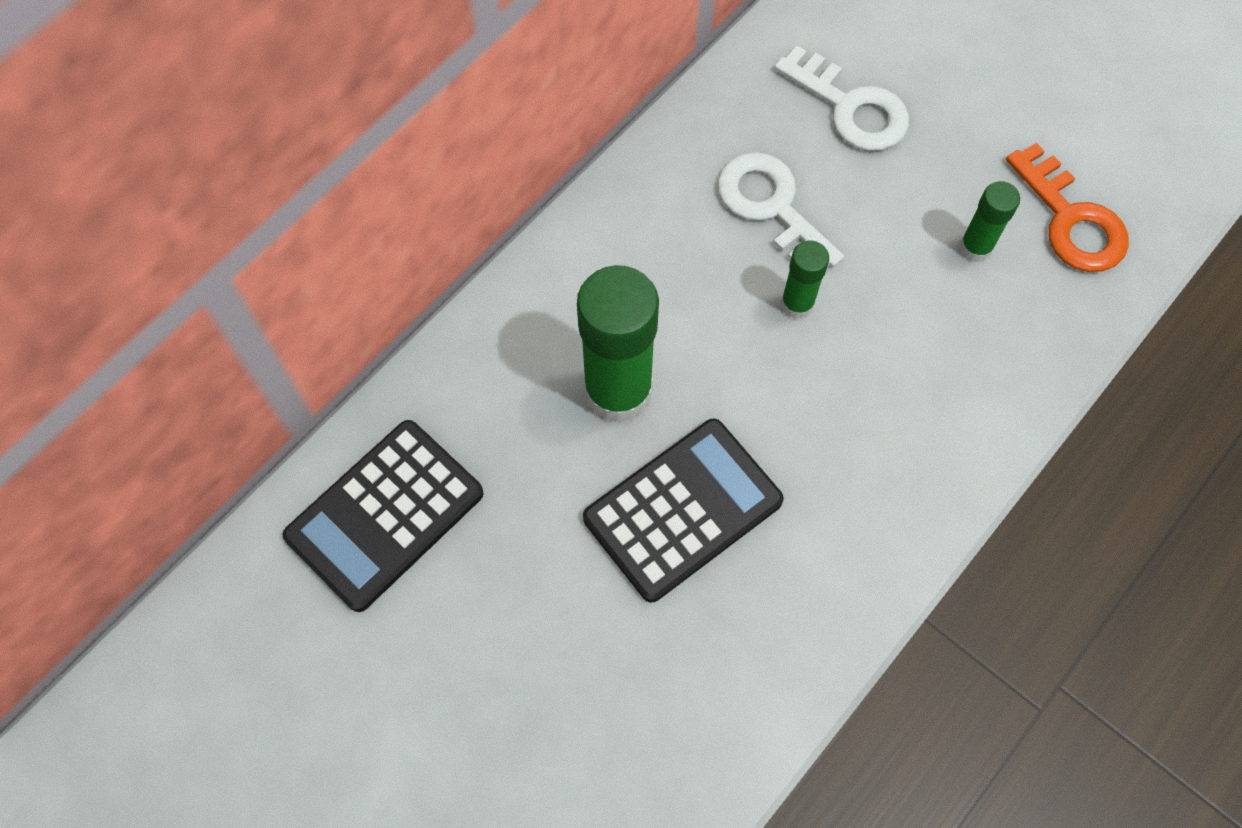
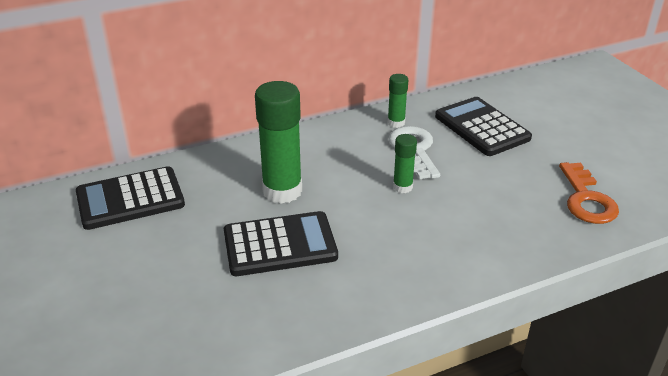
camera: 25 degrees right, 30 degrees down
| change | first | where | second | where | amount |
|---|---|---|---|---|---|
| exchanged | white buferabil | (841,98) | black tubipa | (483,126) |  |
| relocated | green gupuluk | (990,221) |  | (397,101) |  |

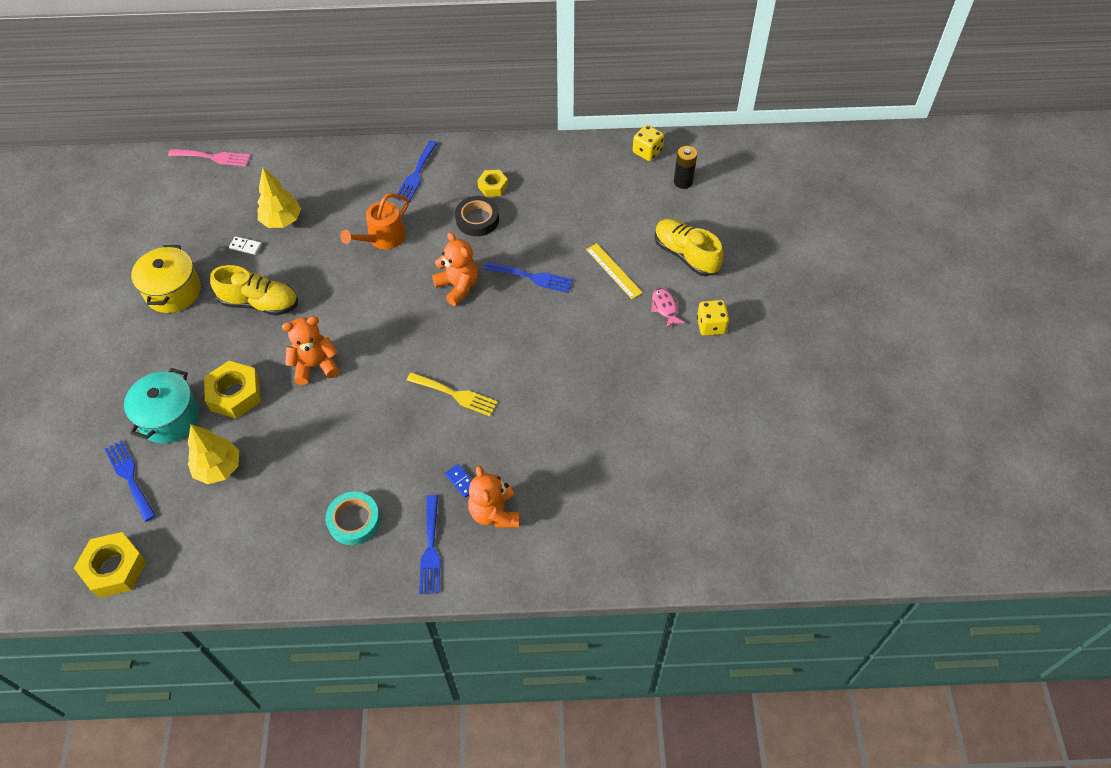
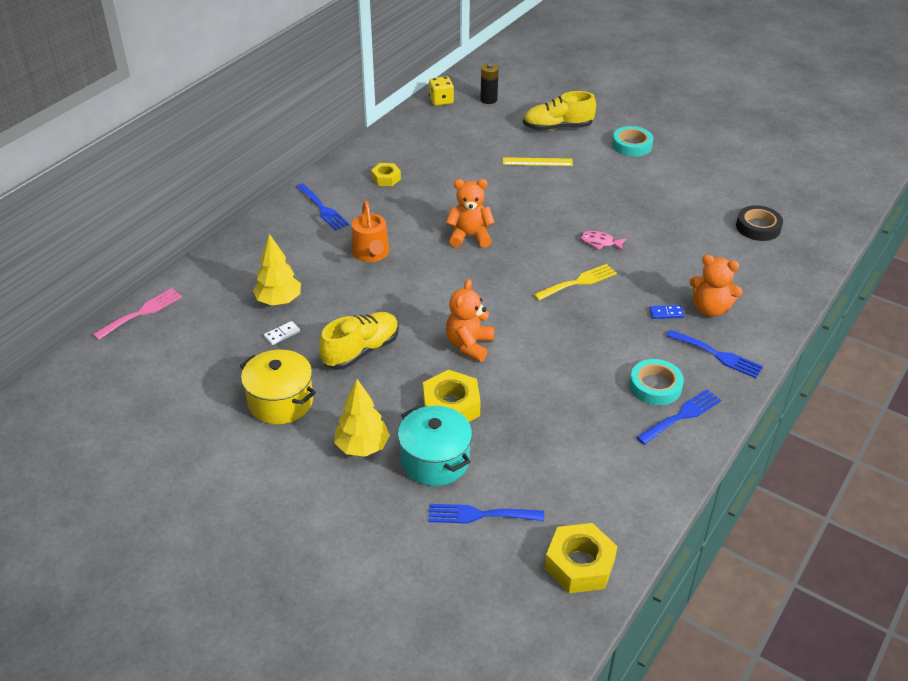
camera: 55 degrees left, 15 degrees down
| change | first | where | second | where | amount |
|---|---|---|---|---|---|
| relocated | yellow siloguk | (213,454) |  | (362,418) |  |
| relocated | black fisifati | (477,216) |  | (759,223) |  |
| relocated | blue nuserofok | (529,277) |  | (678,417) |  |
| relocated | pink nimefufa | (668,308) |  | (603,241) |  |
| exchanged | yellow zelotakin | (713,318) | turquoise fisifati | (632,141) |  |

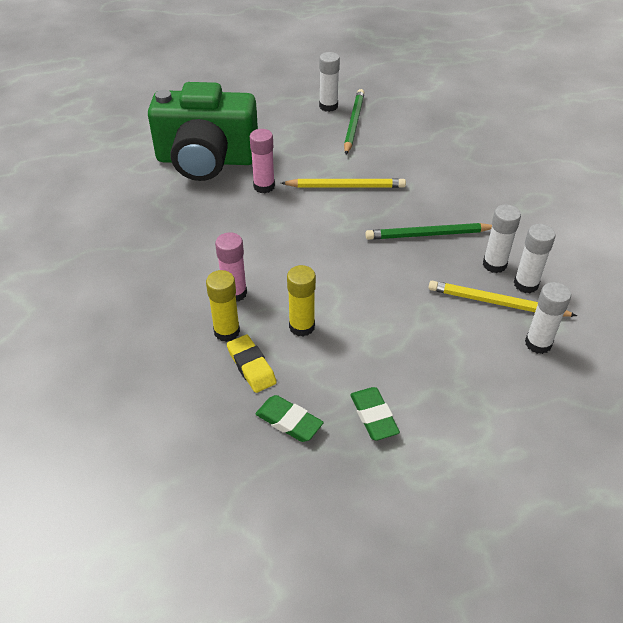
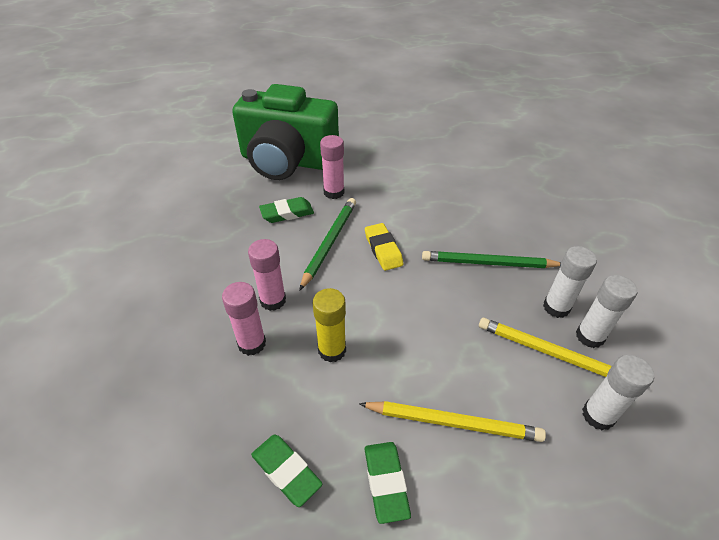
camera: 10 degrees right, 0 degrees up
| change | first | where | second | where | amount |
|---|---|---|---|---|---|
| colour | yellow gupuluk | (223,306) | pink gupuluk | (244,319) |  |
| relocated | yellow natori | (252,364) |  | (384,247) |  |
| relocated | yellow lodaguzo | (343,183) |  | (452,421) |  |
| missing | white gupuluk | (329,82) |  |  |  |
| relocated | green lodaguzo | (354,121) |  | (327,244) |  |
| appeared |  |  | green natori | (286,210) |  |

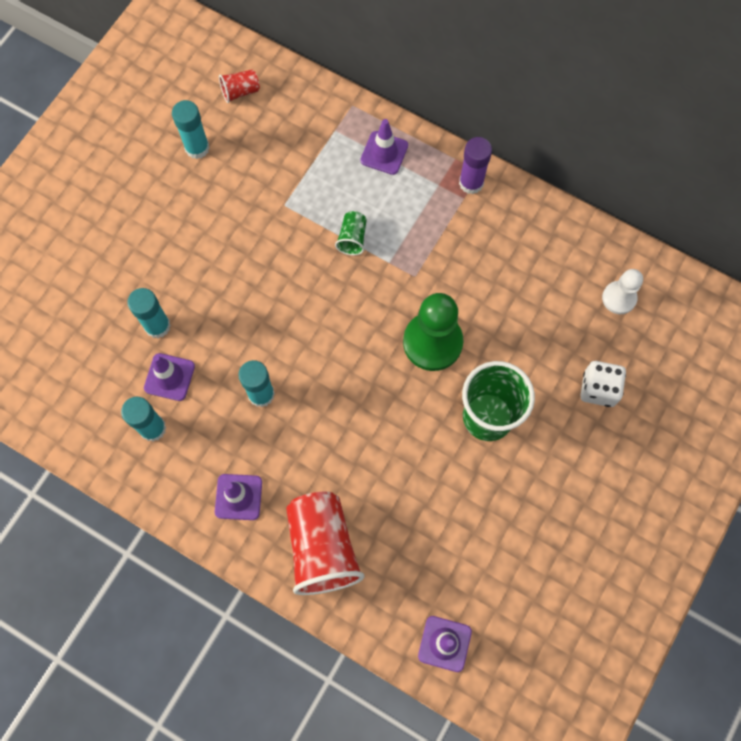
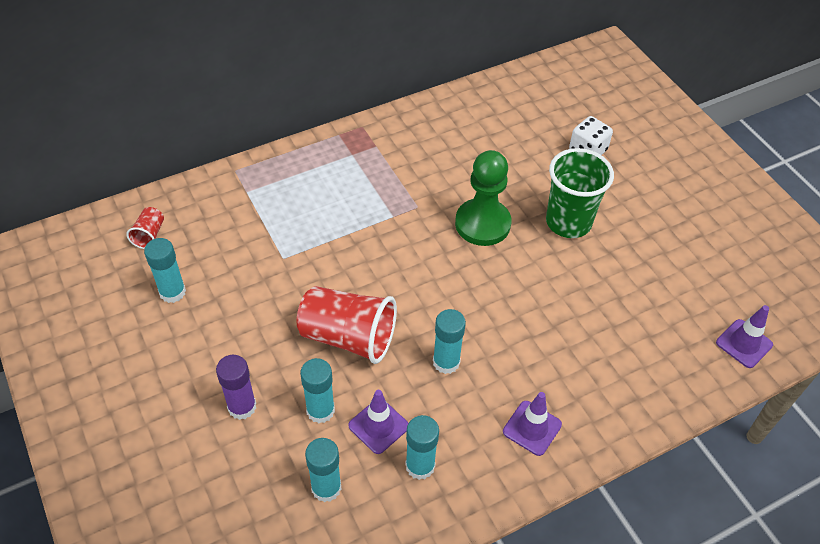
camera: 60 degrees left, 20 degrees down
| change | first | where | second | where | amount |
|---|---|---|---|---|---|
| relocated | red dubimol | (325,543) |  | (347,325) |  |
| missing | green dubimol | (351,233) |  |  |  |
| missing | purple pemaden | (384,147) |  |  |  |
| relocated | purple gupuluk | (475,165) |  | (236,387) |  |
| missing | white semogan | (622,291) |  |  |  |
| appeared |  |  | turquoise gupuluk | (323,470) |  |

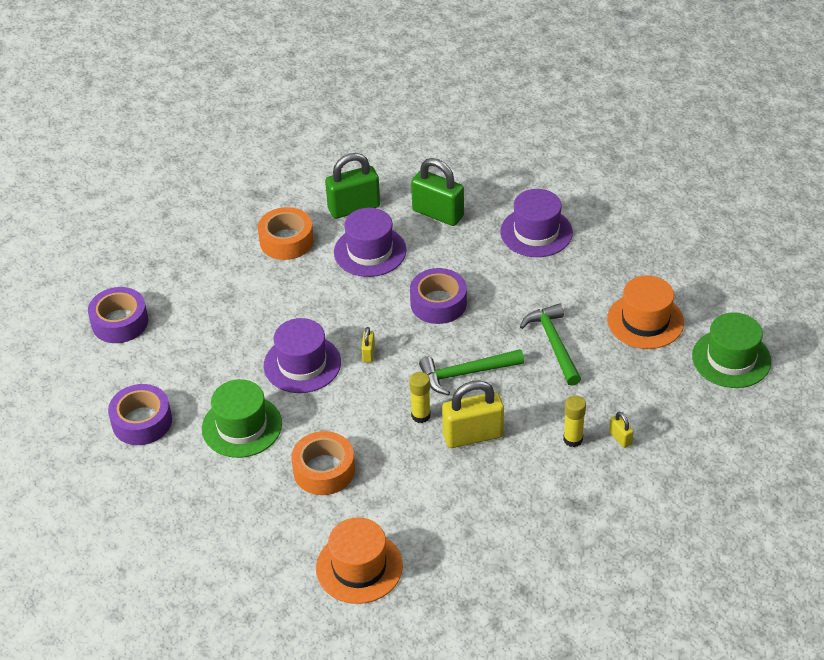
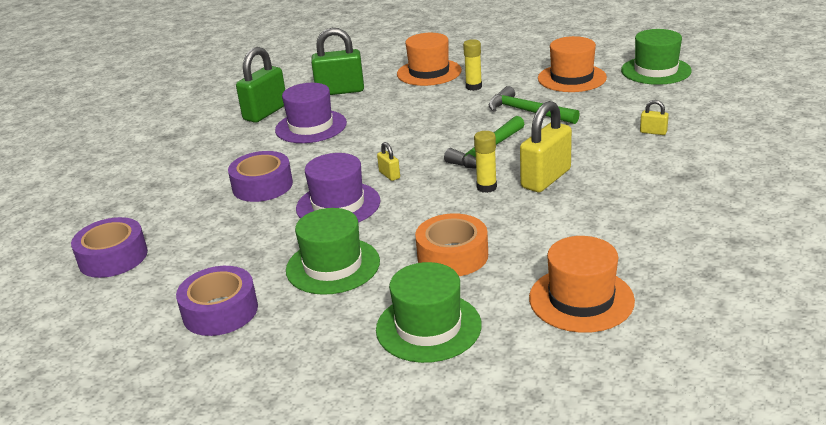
camera: 35 degrees left, 15 degrees down
| change | first | where | second | where | amount |
|---|---|---|---|---|---|
| missing | orange fisifati | (286,233) |  |  |  |
| relocated | purple fisifati | (438,296) |  | (260,176) |  |
| colour | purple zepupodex | (536,223) | orange zepupodex | (429,59) |  |
| relocated | yellow gupuluk | (574,421) |  | (472,65) |  |
| appeared |  |  | green zepupodex | (429,312) |  |

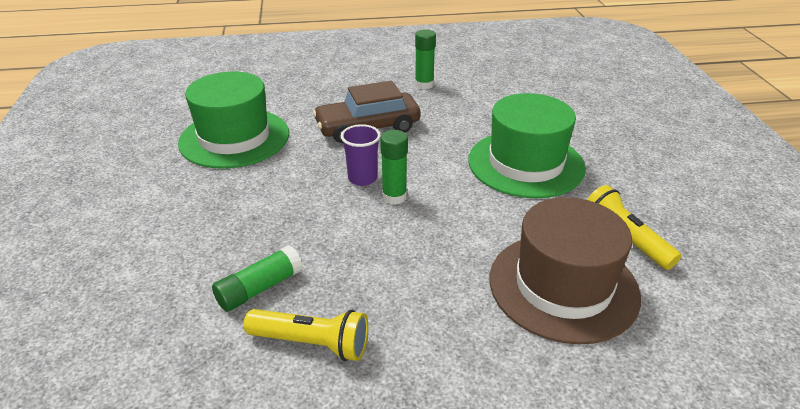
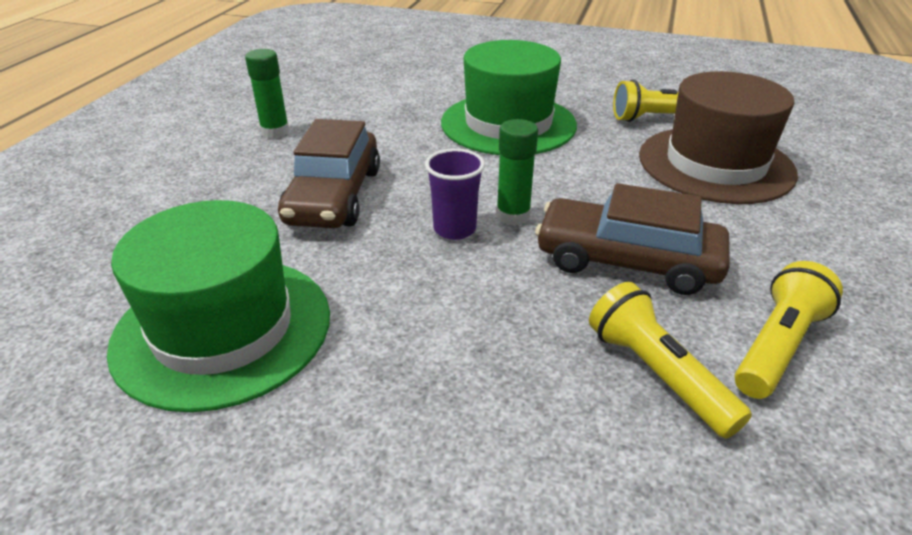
camera: 65 degrees left, 0 degrees up
| change | first | where | second | where | amount |
|---|---|---|---|---|---|
| exchanged | green gupuluk | (257,278) | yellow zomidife | (670,360) |  |
| appeared |  |  | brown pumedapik | (632,239) |  |

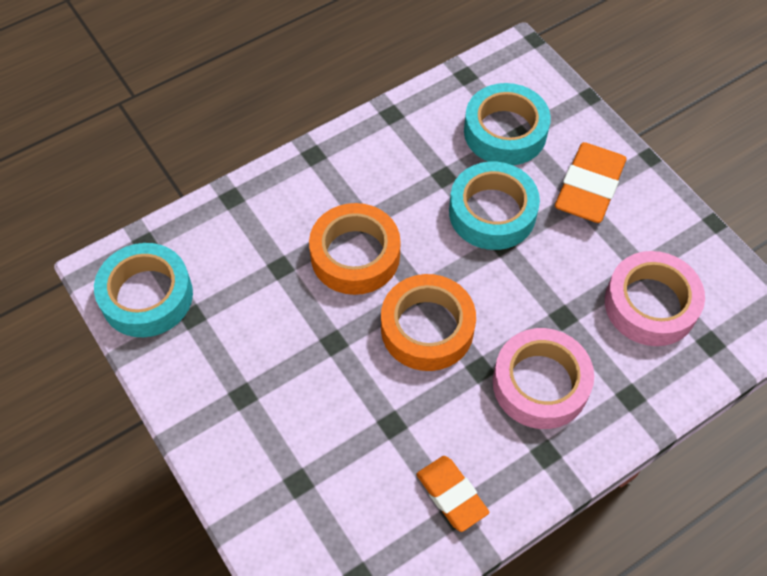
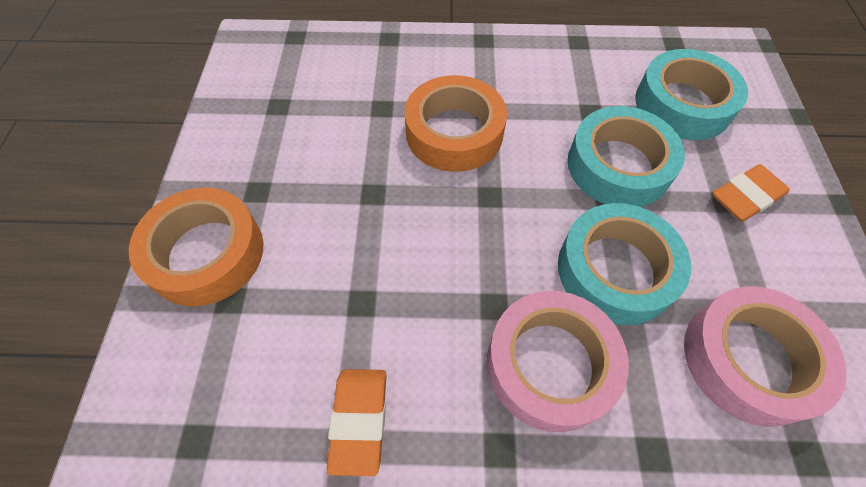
camera: 35 degrees right, 0 degrees up
| change | first | where | second | where | amount |
|---|---|---|---|---|---|
| relocated | turquoise fisifati | (143,290) |  | (624,264) |  |
| relocated | orange fisifati | (428,322) |  | (196,246) |  |
| size | orange natori | (591,182) |  | (751,193) | x0.65 |

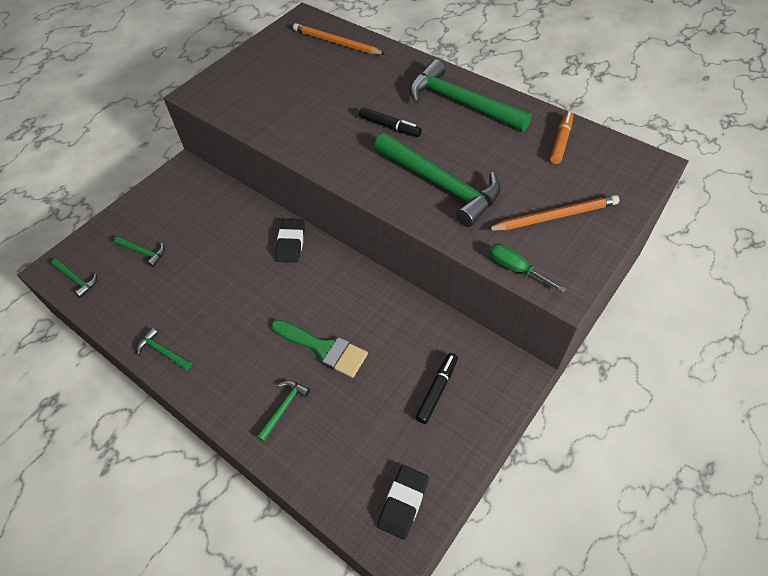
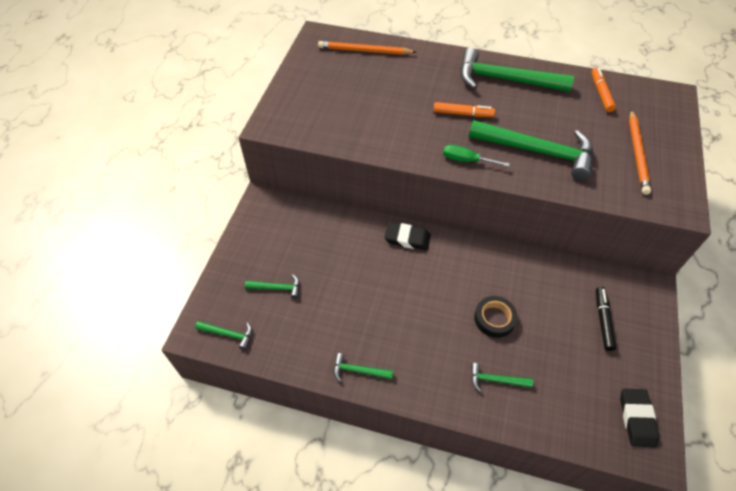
camera: 25 degrees left, 0 degrees up
| change | first | where | second | where | amount |
|---|---|---|---|---|---|
| spun | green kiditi | (283,411) |  | (502,378) | 90 degrees counterclockwise |
| exchanged | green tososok | (319,349) | black fisifati | (496,317) |  |
| spun | black natori | (290,241) |  | (407,236) | 60 degrees counterclockwise |
| colour | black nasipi | (390,122) | orange nasipi | (464,109) |  |
| spun | orange lodaguzo | (552,213) |  | (640,152) | 135 degrees clockwise |
| relocated | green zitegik | (528,268) |  | (476,156) |  |

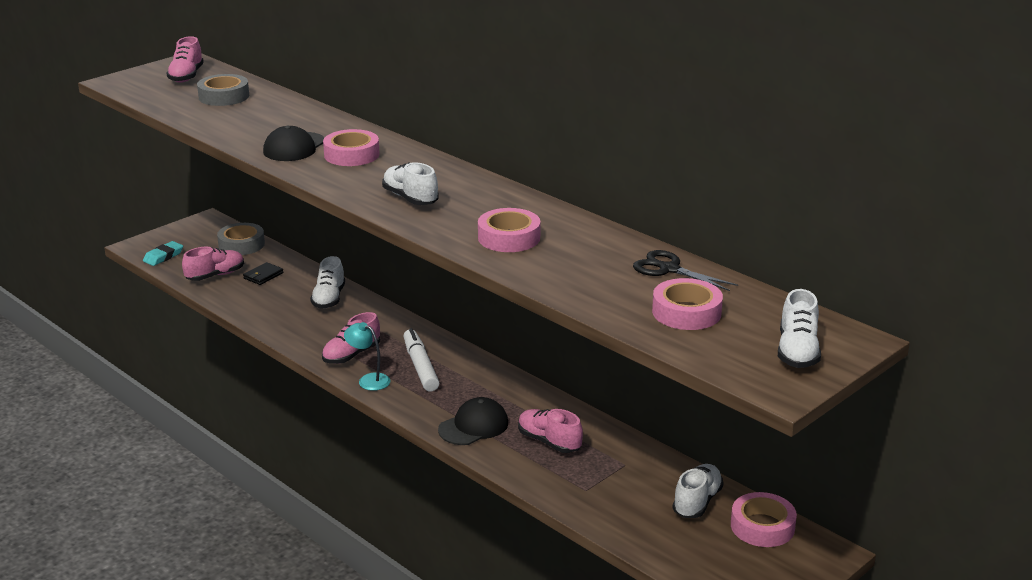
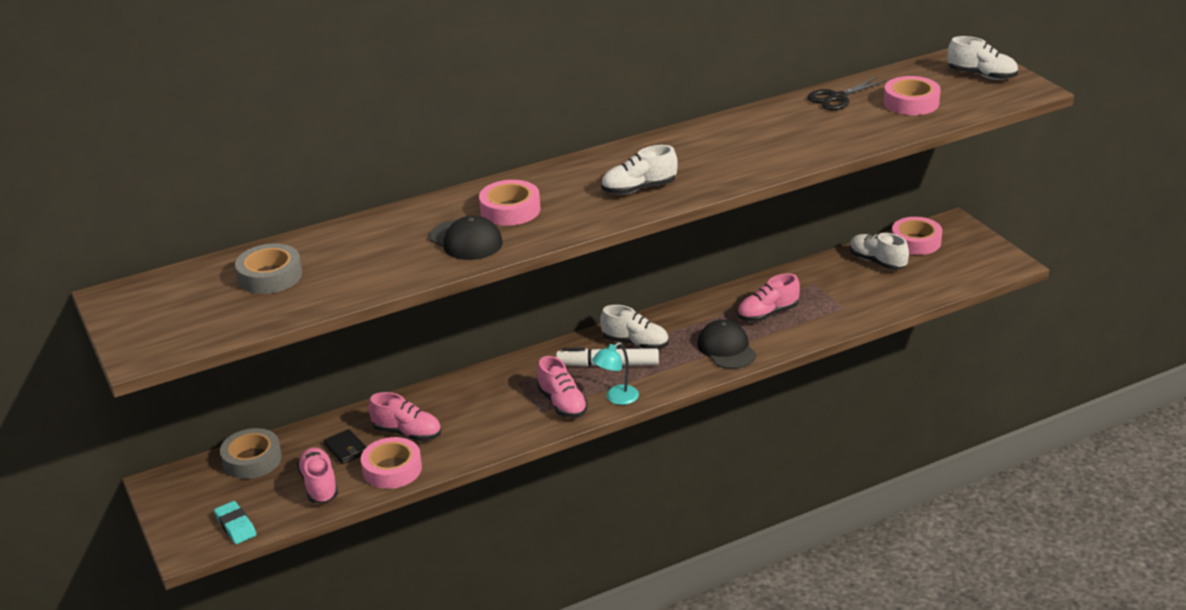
camera: 70 degrees left, 5 degrees up
| change | first | where | second | where | amount |
|---|---|---|---|---|---|
| relocated | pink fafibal | (185,59) |  | (404,416) |  |
| relocated | white fafibal | (327,282) |  | (634,327) |  |
| relocated | pink fisifati | (509,230) |  | (391,463) |  |

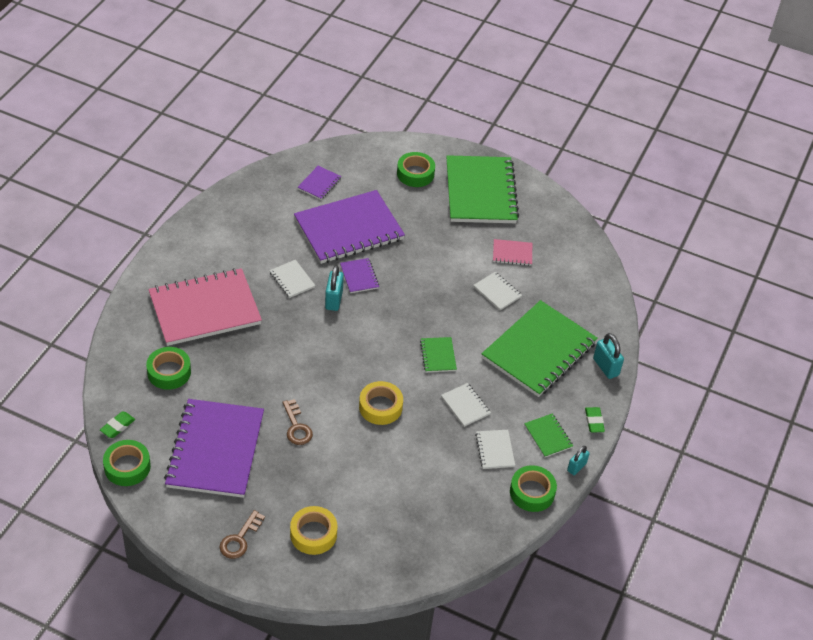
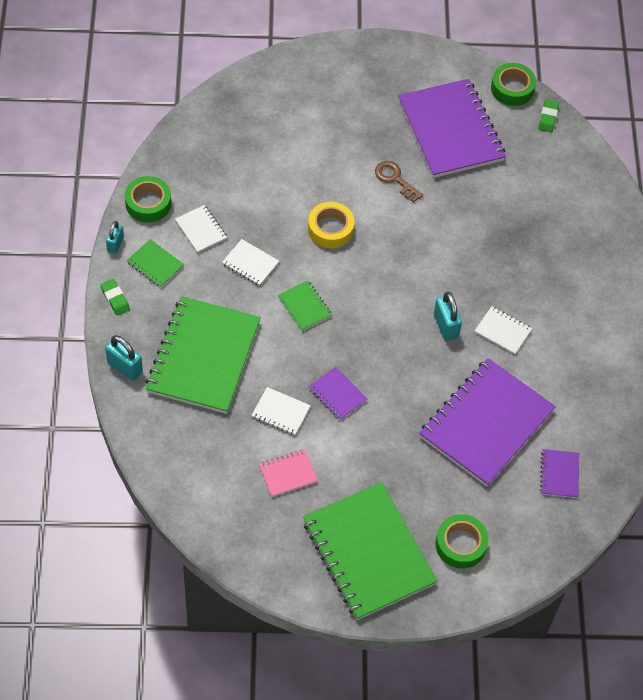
camera: 155 degrees right, 10 degrees up
| change | first | where | second | where | amount |
|---|---|---|---|---|---|
| missing | green fisifati | (168,368) |  |  |  |
| missing | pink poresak | (205,307) |  |  |  |
| missing | brown buferabil | (242,534) |  |  |  |
| missing | yellow fisifati | (314,530) |  |  |  |
| relocated | purple poresak | (359,275) |  | (338,393) |  |

